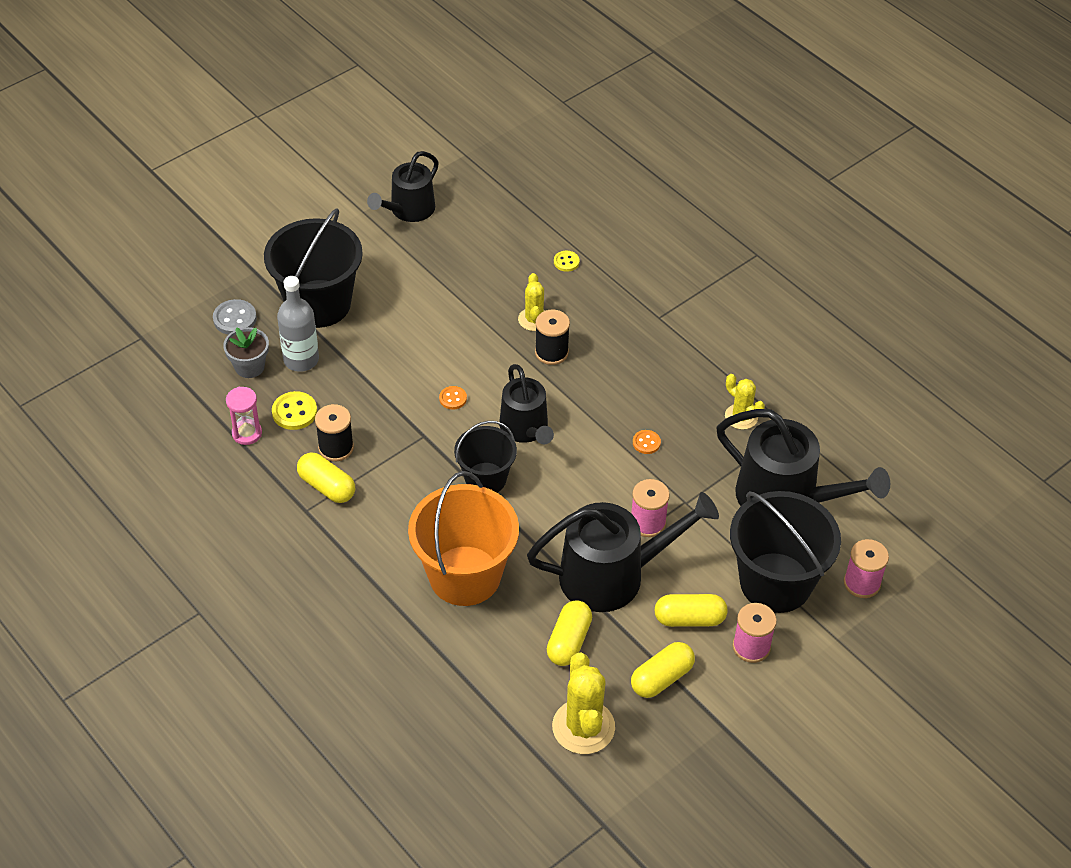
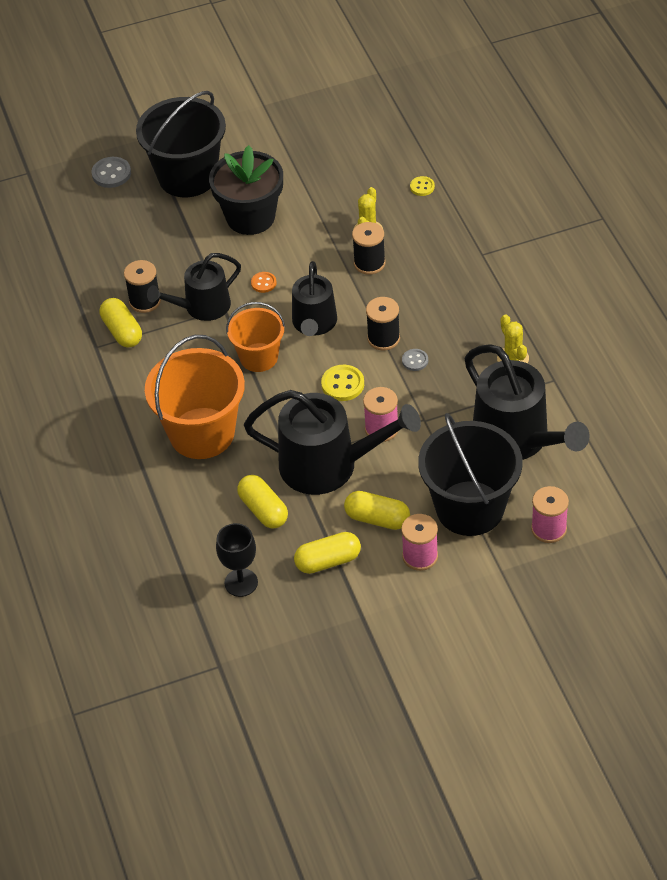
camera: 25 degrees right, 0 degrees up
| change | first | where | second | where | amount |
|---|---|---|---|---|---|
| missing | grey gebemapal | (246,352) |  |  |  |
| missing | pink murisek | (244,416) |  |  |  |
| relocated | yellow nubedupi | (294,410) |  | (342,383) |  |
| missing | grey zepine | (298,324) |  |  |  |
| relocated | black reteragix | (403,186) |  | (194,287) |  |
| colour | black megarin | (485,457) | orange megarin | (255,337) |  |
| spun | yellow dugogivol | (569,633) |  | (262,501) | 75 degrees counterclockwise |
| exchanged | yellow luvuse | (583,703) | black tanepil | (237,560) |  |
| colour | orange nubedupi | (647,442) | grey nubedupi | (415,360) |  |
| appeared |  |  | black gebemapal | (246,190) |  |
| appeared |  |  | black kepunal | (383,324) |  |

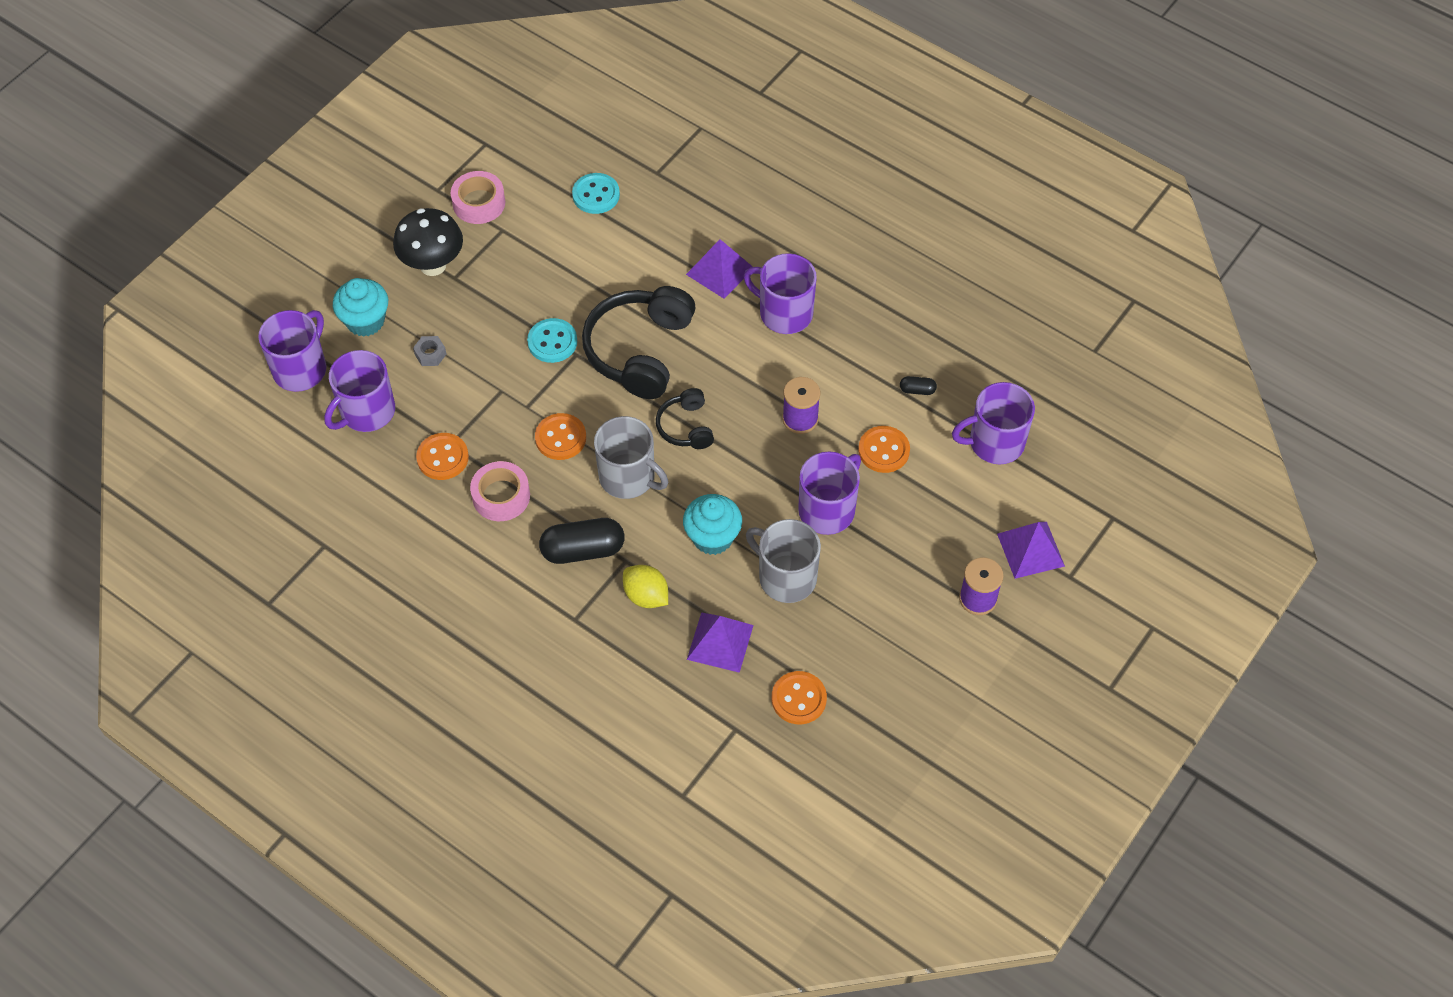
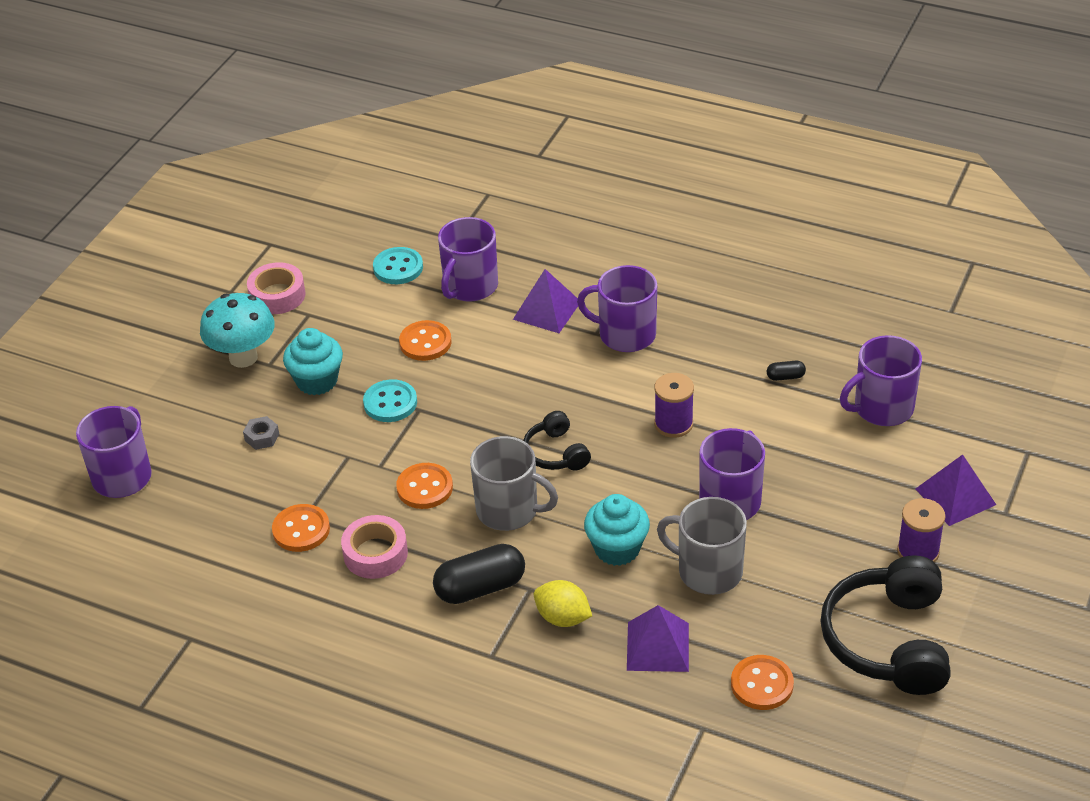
camera: 10 degrees left, 15 degrees down
| change | first | where | second | where | amount |
|---|---|---|---|---|---|
| relocated | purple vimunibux | (359,391) |  | (468,259) |  |
| relocated | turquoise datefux | (360,307) |  | (313,361) |  |
| colour | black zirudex | (428,242) | turquoise zirudex | (237,330) |  |
| relocated | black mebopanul | (639,342) |  | (885,625) |  |
| relocated | orange nubedupi | (884,449) |  | (425,340) |  |

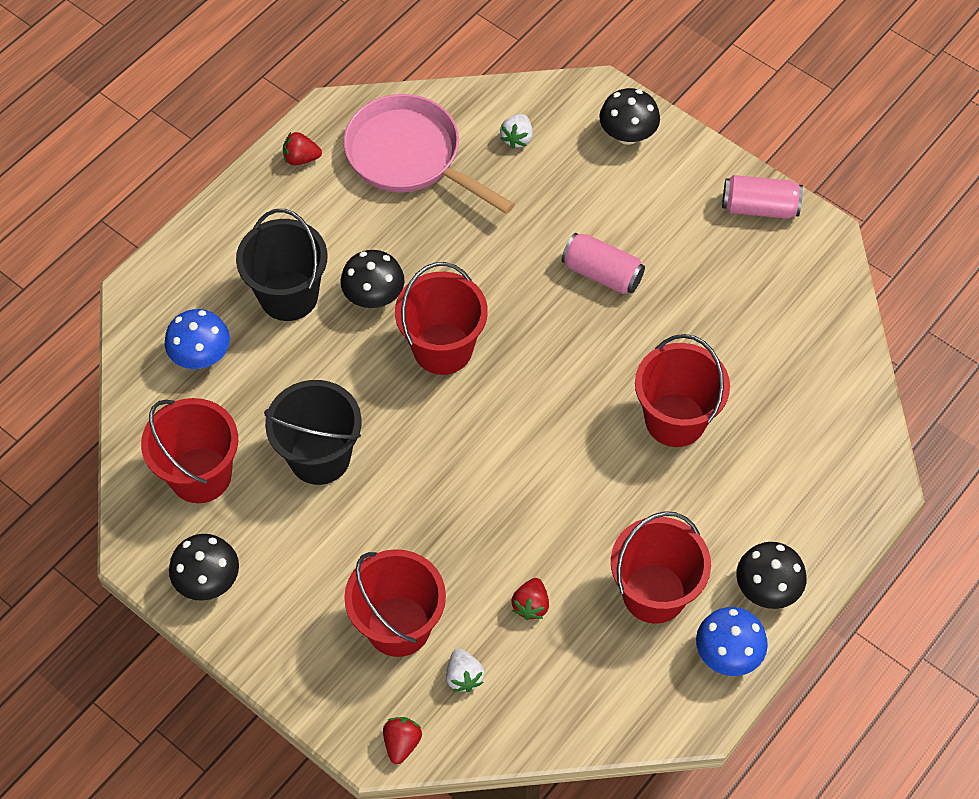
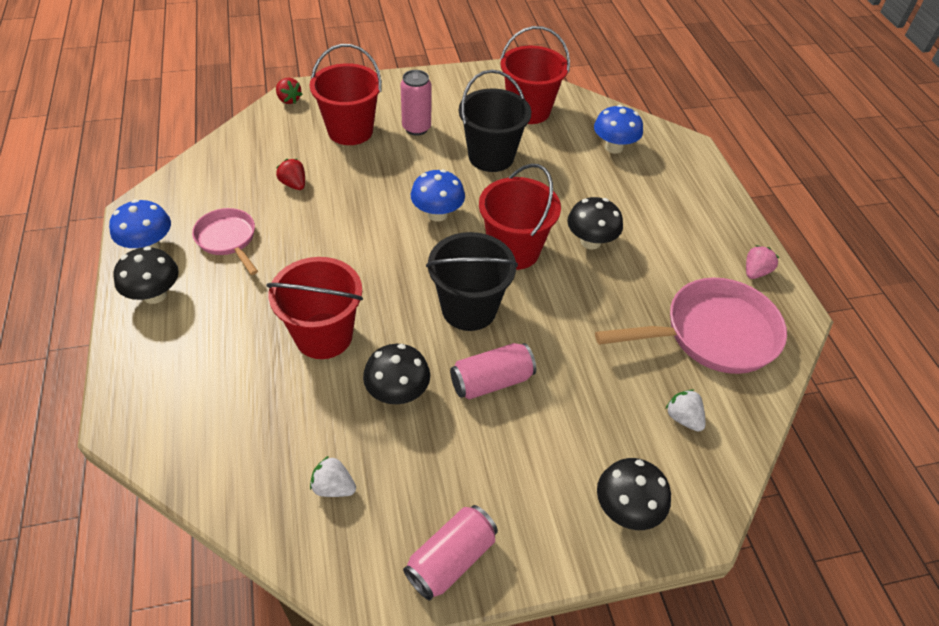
camera: 125 degrees right, 10 degrees down
| change | first | where | second | where | amount |
|---|---|---|---|---|---|
| relocated | black zirudex | (204,567) |  | (396,374) |  |
| relocated | black megarin | (282,265) |  | (472,281) |  |
| colour | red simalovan | (302,148) | pink simalovan | (762,262) |  |
| relocated | white simalovan | (465,670) |  | (333,476) |  |
| exchanged | red megarin | (661,567) | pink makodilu | (225,241) |  |
| appeared |  |  | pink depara | (416,103) |  |
| appeared |  |  | blue zirudex | (438,195) |  |

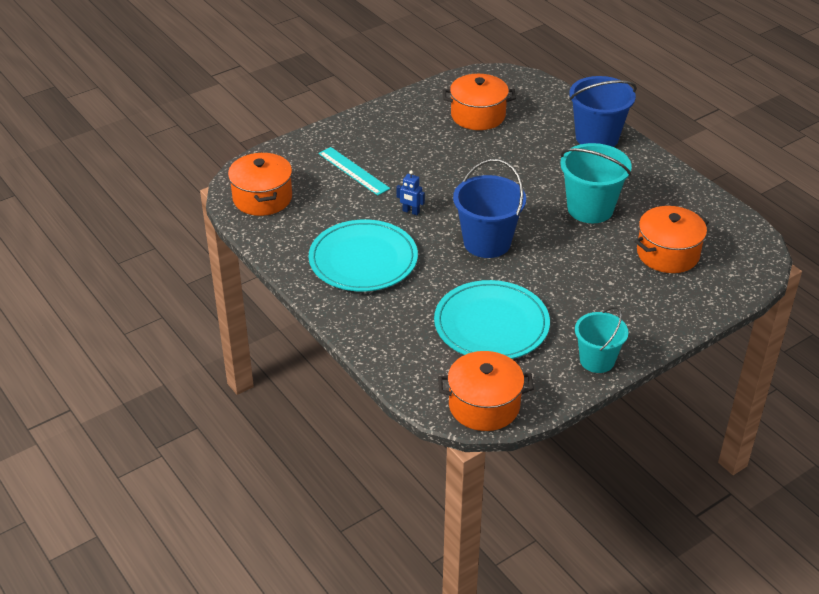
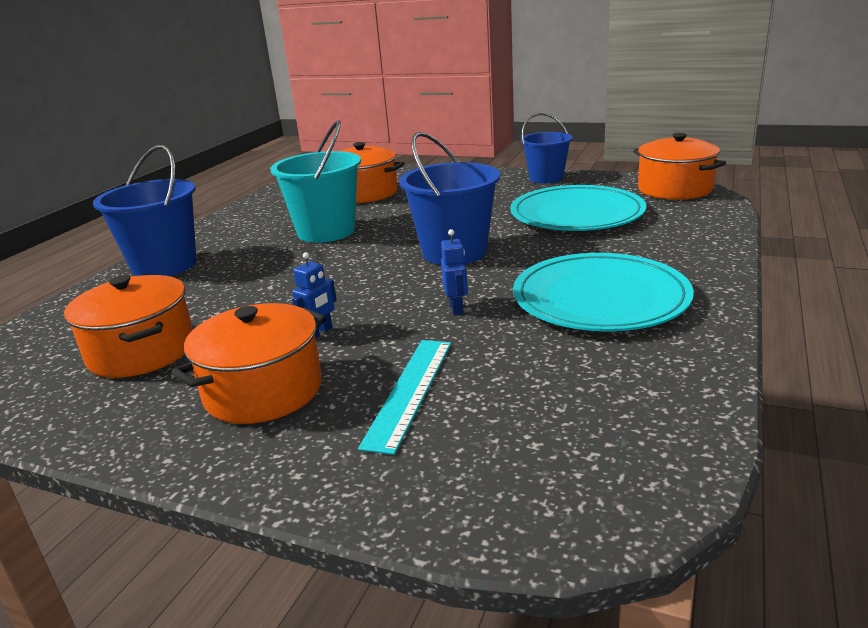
camera: 120 degrees left, 15 degrees down
| change | first | where | second | where | amount |
|---|---|---|---|---|---|
| relocated | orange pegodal | (260,184) |  | (248,363) |  |
| colour | turquoise megarin | (602,339) | blue megarin | (546,148) |  |
| appeared |  |  | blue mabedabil | (314,295) |  |

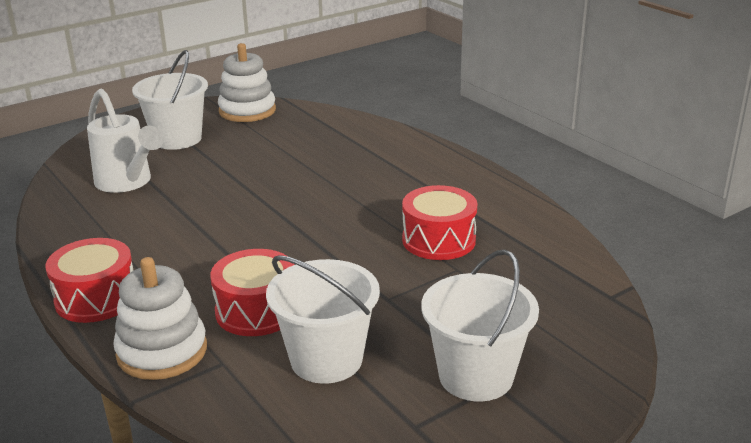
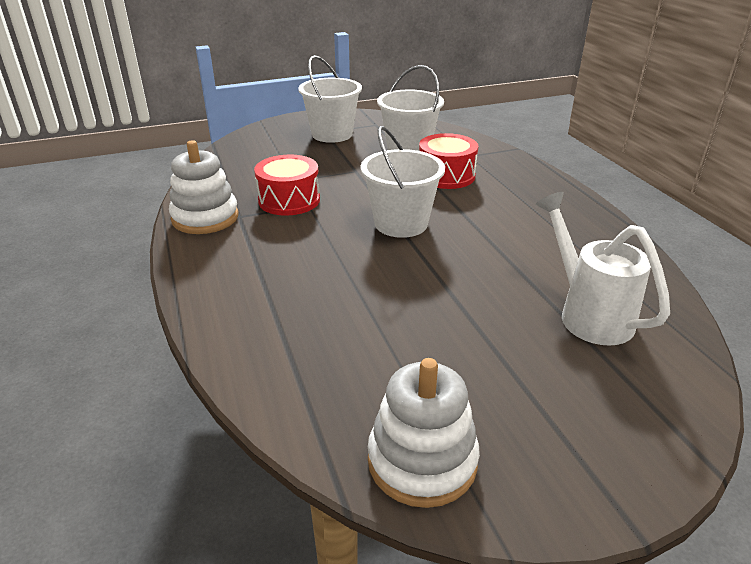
camera: 165 degrees left, 5 degrees up
| change | first | where | second | where | amount |
|---|---|---|---|---|---|
| missing | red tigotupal | (89,280) |  |  |  |
| relocated | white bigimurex | (160,318) |  | (204,187) |  |
| relocated | white megarin | (170,100) |  | (403,182) |  |

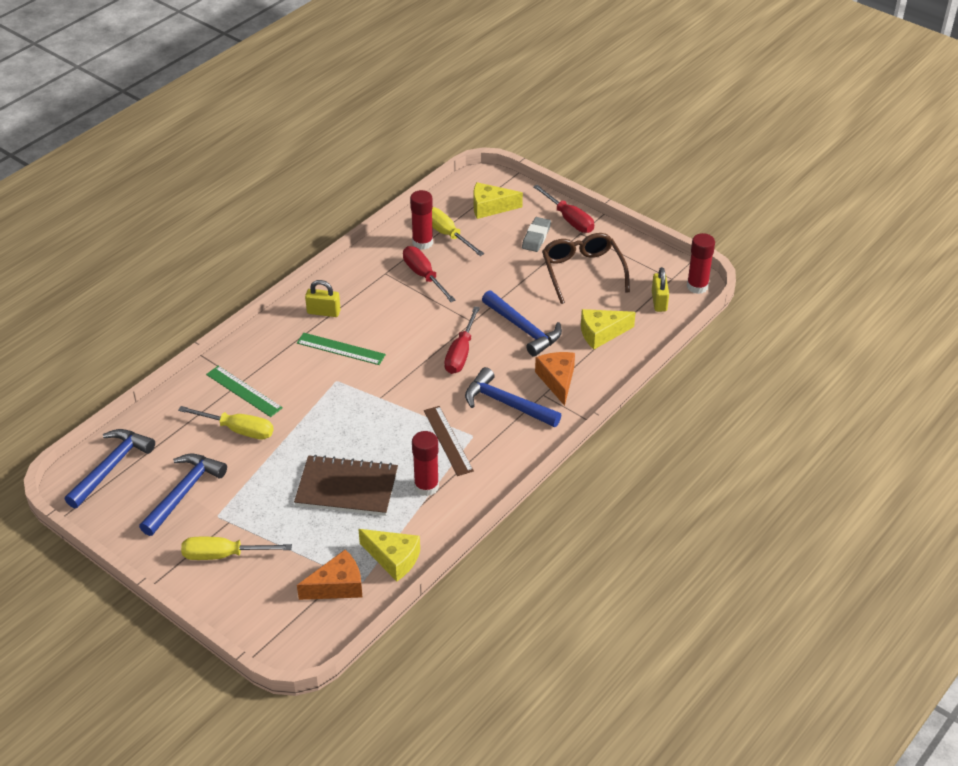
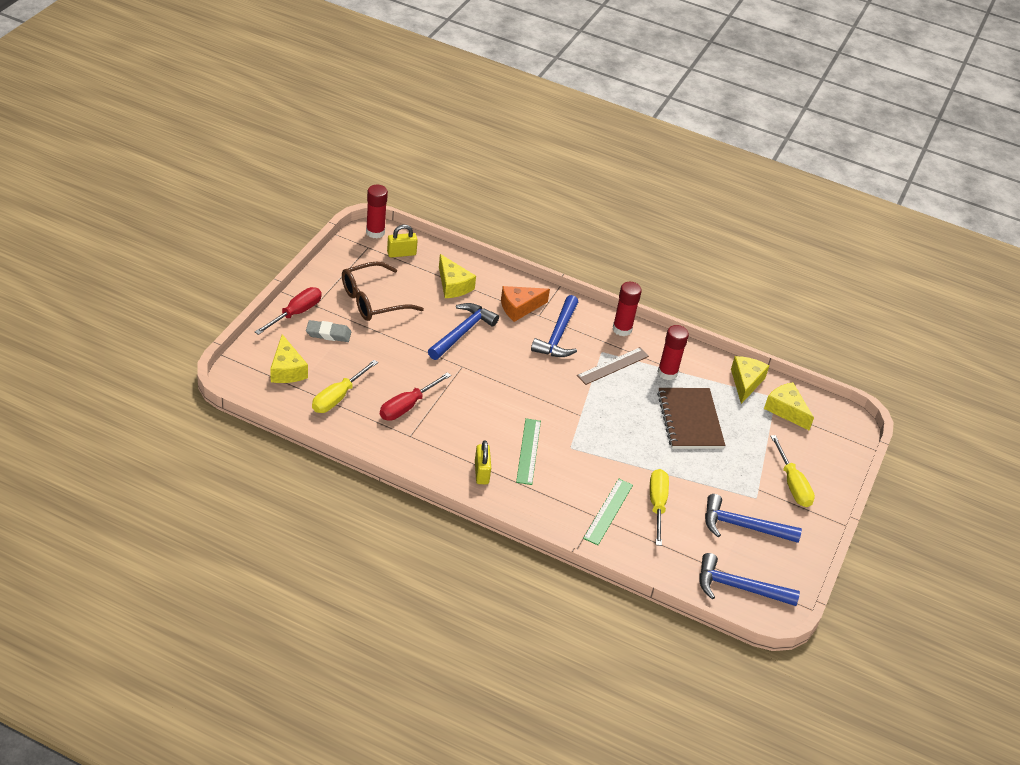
camera: 110 degrees left, 0 degrees up
| change | first | where | second | where | amount |
|---|---|---|---|---|---|
| colour | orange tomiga | (329,575) | yellow tomiga | (789,406) |  |
| relocated | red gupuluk | (421,220) |  | (627,309) |  |
| missing | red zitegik | (462,340) |  |  |  |

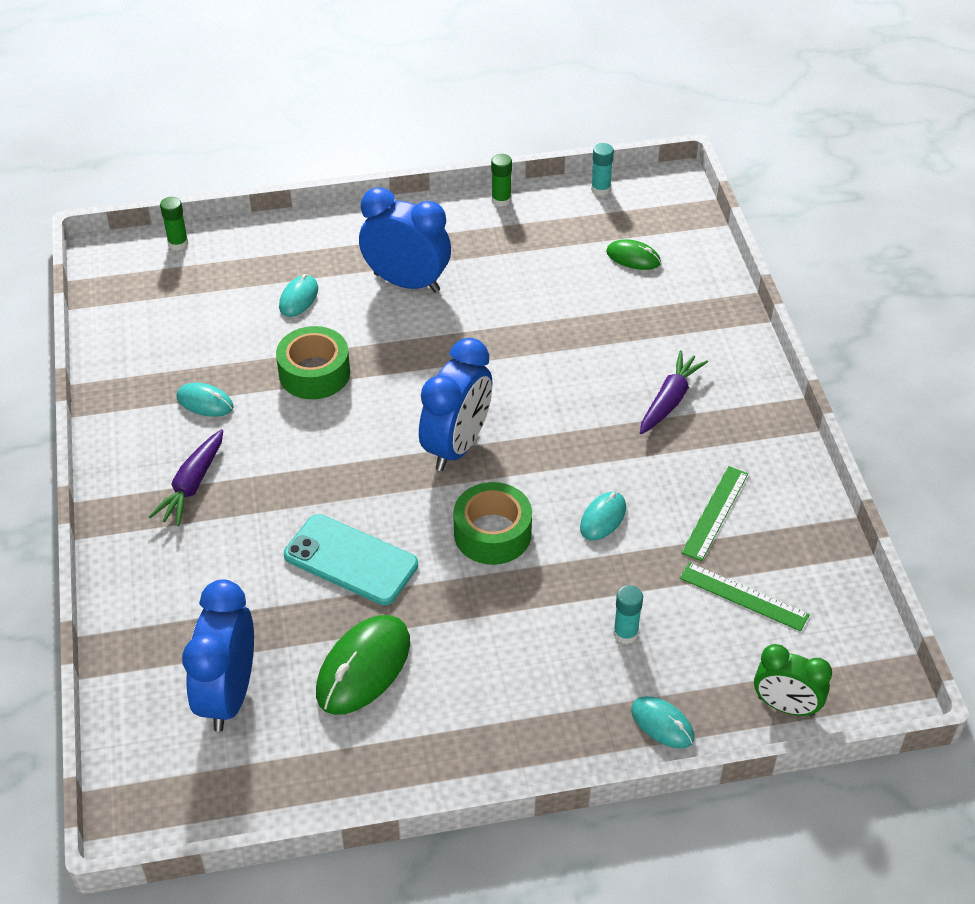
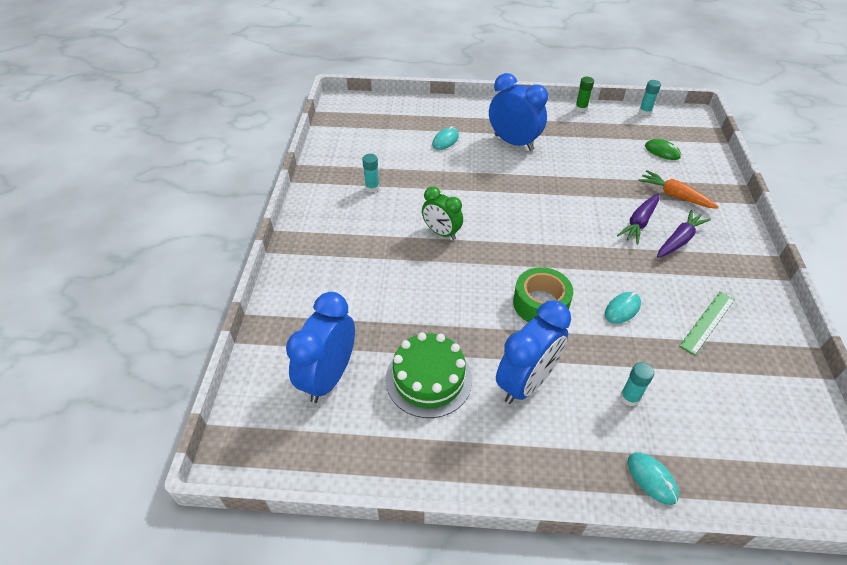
camera: 15 degrees right, 0 degrees up
| change | first | where | second | where | amount |
|---|---|---|---|---|---|
| relocated | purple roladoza | (186,477) |  | (638,219) |  |
| missing | green gupuluk | (174,224) |  |  |  |
| exchanged | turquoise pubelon | (204,400) | turquoise gupuluk | (370,173) |  |
| missing | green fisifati | (313,362) |  |  |  |
| missing | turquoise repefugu | (351,559) |  |  |  |
| exchanged | green pubelon | (363,665) | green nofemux | (429,375) |  |
| relocated | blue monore | (455,404) |  | (533,352) |  |
| missing | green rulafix | (745,596) |  |  |  |
| relocated | green monore | (793,680) |  | (442,213) |  |
| appeared |  |  | orange roladoza | (678,189) |  |

